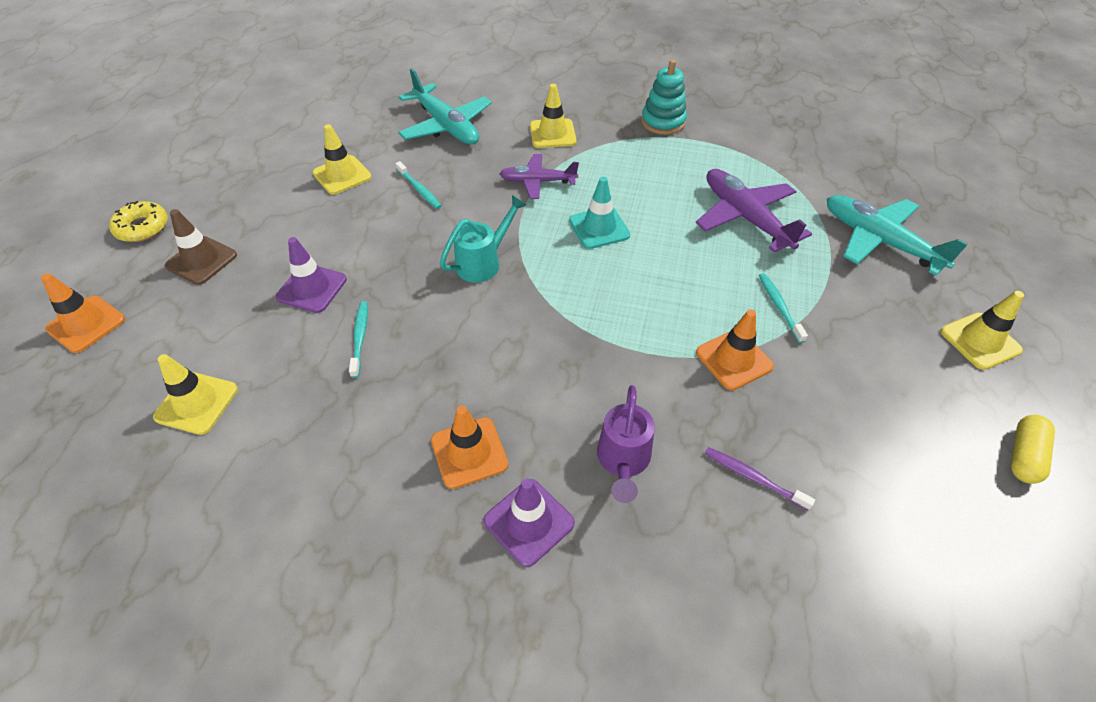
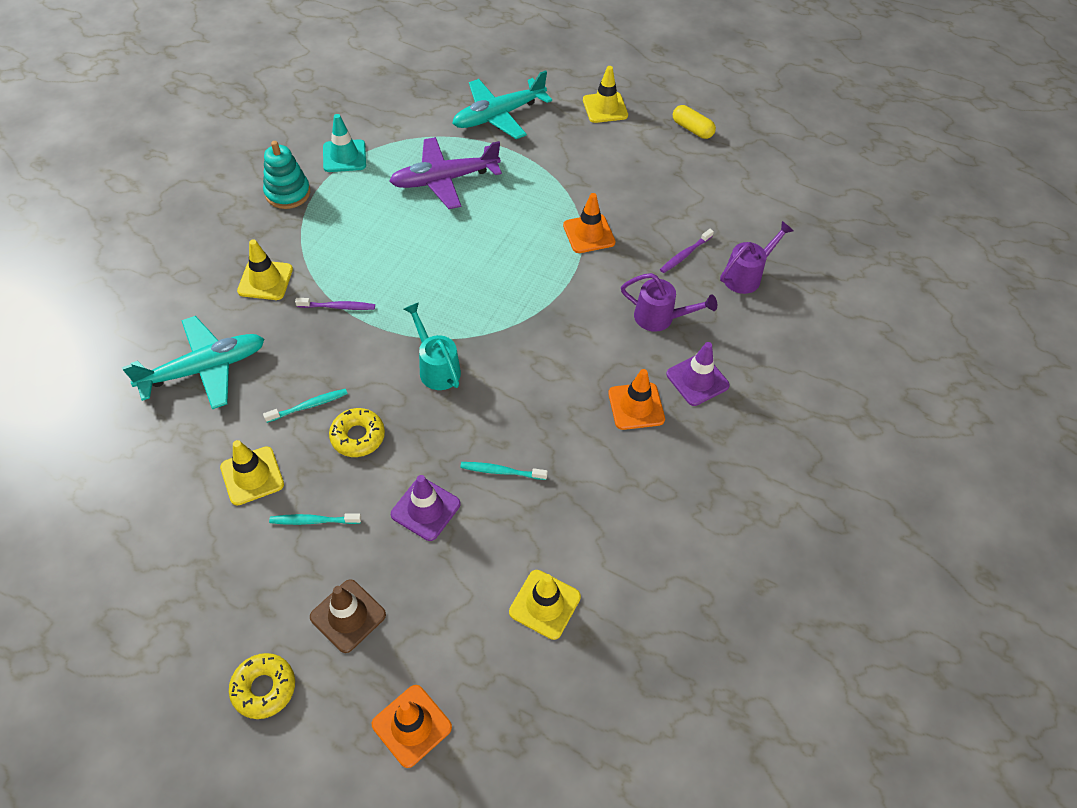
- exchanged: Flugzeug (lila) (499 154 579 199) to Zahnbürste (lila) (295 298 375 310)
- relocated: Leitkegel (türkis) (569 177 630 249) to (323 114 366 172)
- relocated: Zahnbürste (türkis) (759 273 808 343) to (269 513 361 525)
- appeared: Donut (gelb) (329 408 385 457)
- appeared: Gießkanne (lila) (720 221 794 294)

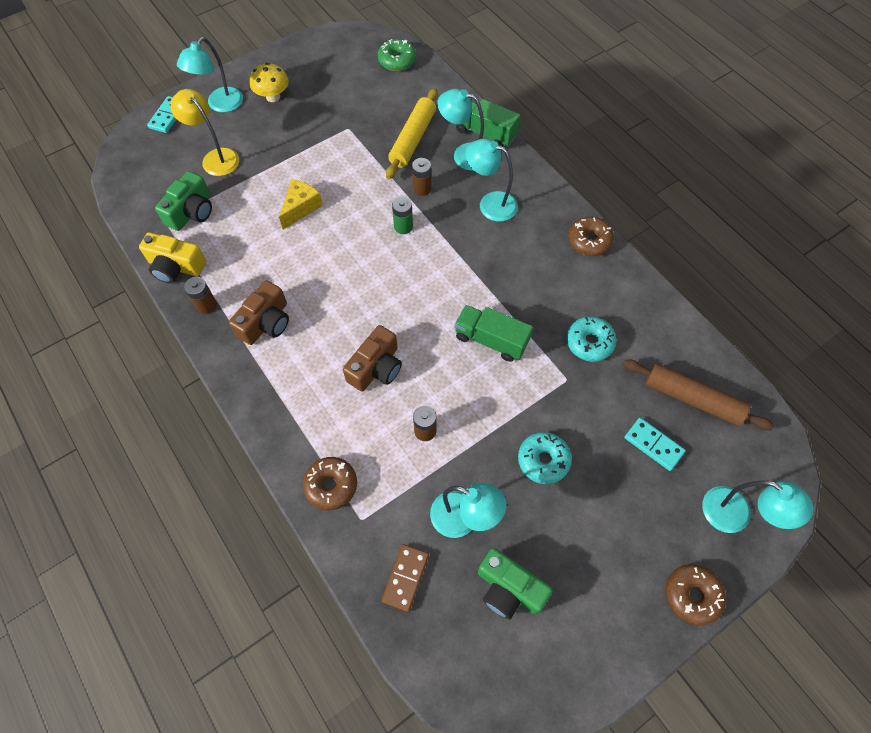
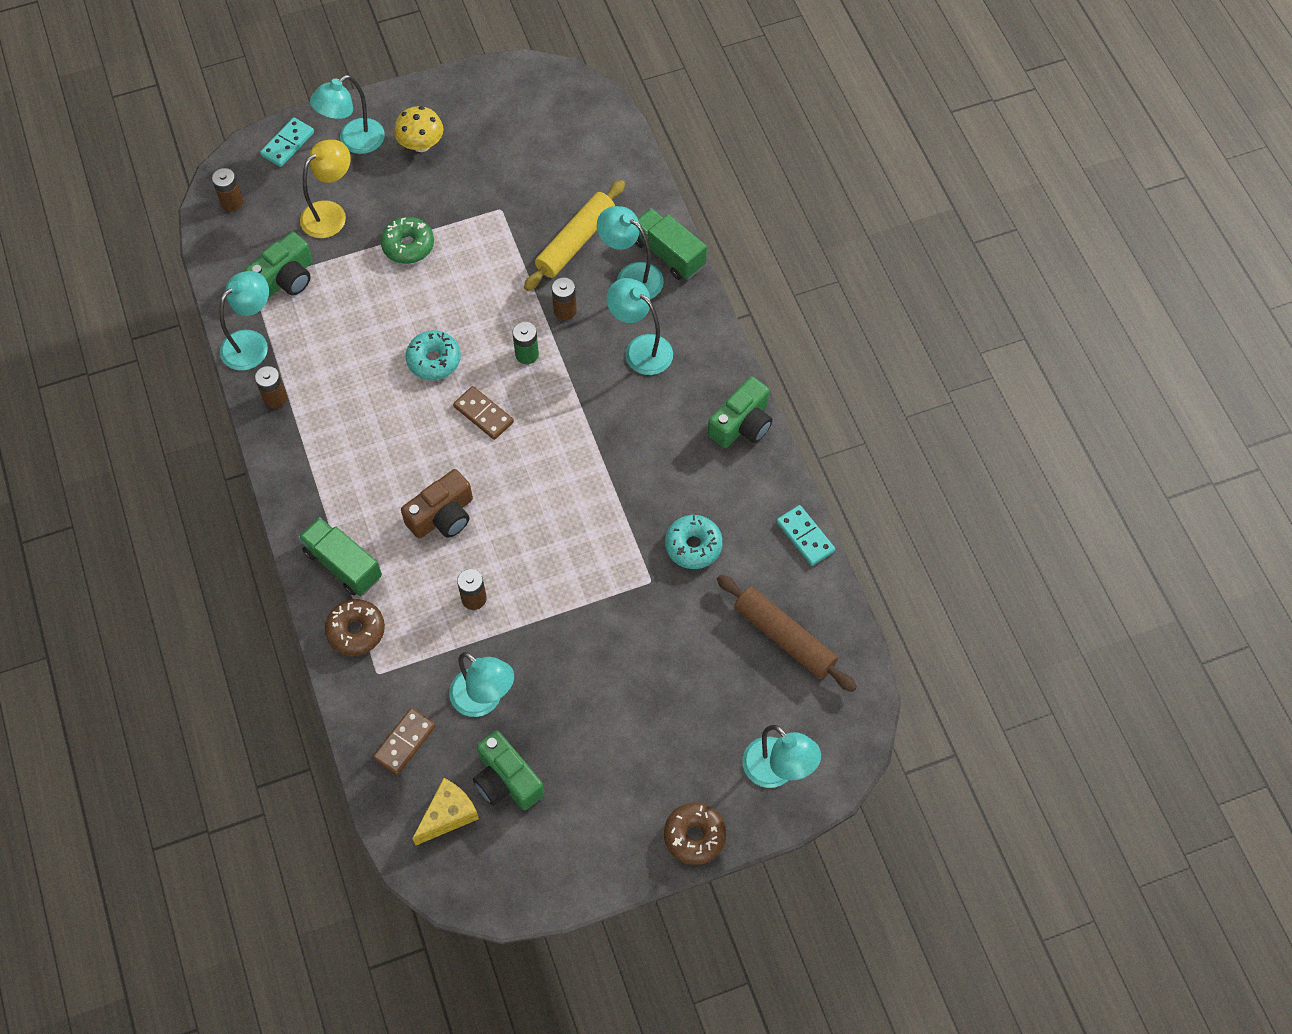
- exchanged: Kamera (gelb) (139 232 206 283) to Lampe (türkis) (219 271 269 371)
- spun: Lampe (gelb) (170 89 239 176) = (300 140 351 238) 75 degrees clockwise
- missing: Kamera (braun) (229 280 289 345)
- relocated: Käse (gelb) (279 179 323 229) to (412 778 479 845)
- relocated: Donut (grün) (378 39 416 71) to (381 217 434 264)
- relocated: Lastwagen (grün) (455 305 533 362) to (298 517 382 596)
- relocated: Donut (türkis) (518 432 572 484) to (406 330 461 380)
- exchanged: Donut (braun) (568 217 614 256) to Kamera (grün) (708 376 773 448)
- relocated: Dominostein (türkis) (624 418 686 471) to (776 505 835 566)
- appeared: Batterie (braun) (212 168 243 211)
- appeared: Dominostein (braun) (453 386 514 440)

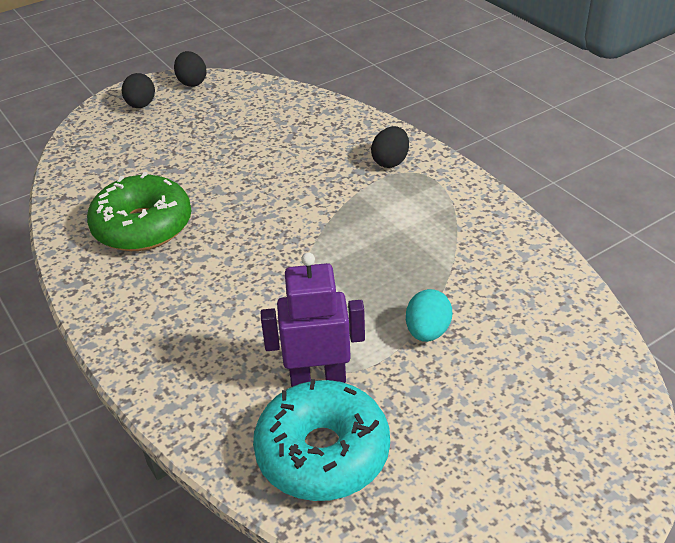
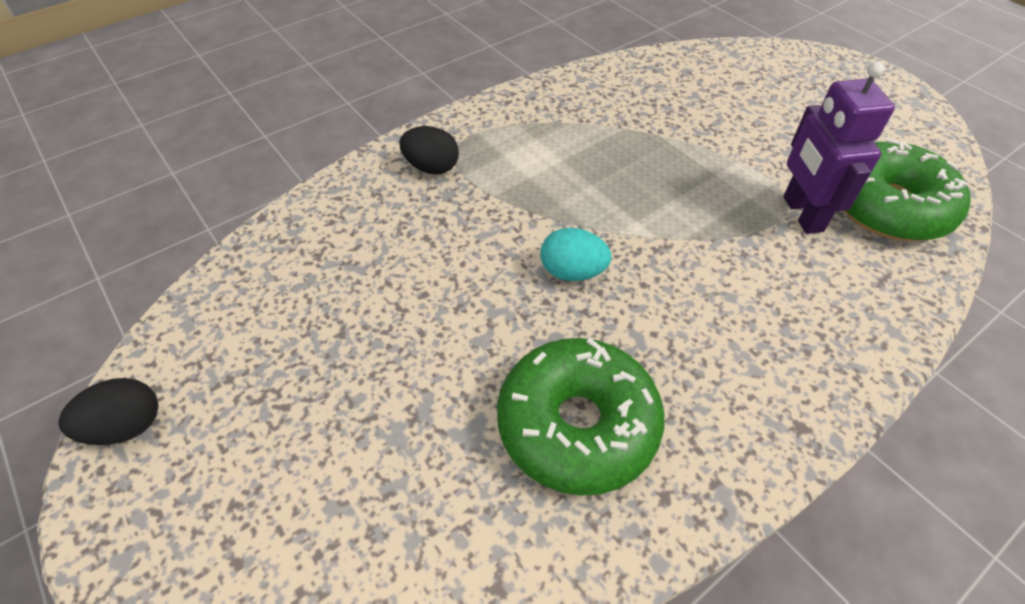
- missing: Ei (schwarz) (121 73 155 108)
- colour: Donut (türkis) (253 379 390 501) to Donut (grün) (844 138 971 241)
- relocated: Ei (türkis) (406 289 452 342) to (540 228 612 281)

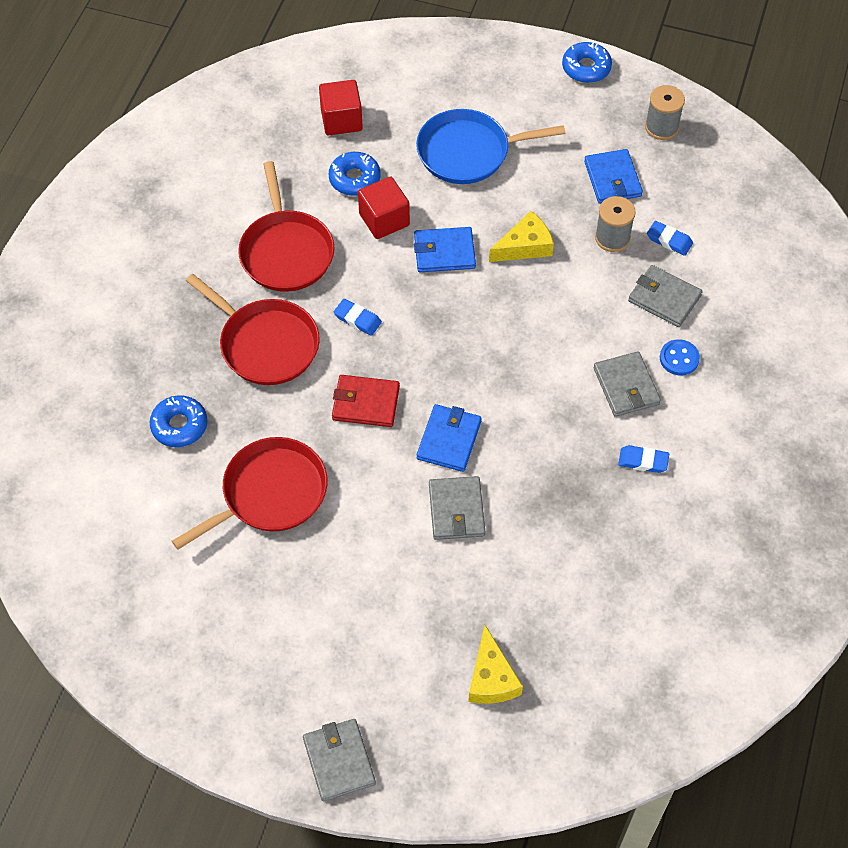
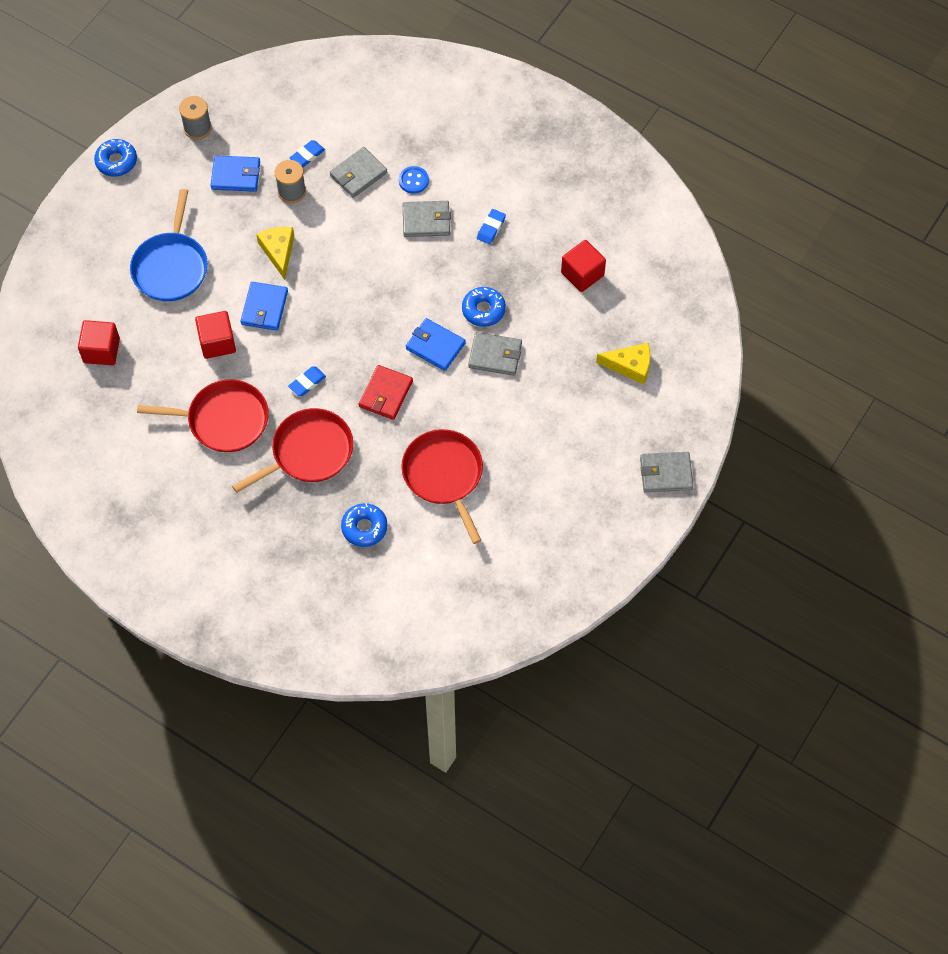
- relocated: Donut (blau) (329 152 381 196) to (462 287 506 327)
- appeared: Kubus (rot) (561 240 606 292)

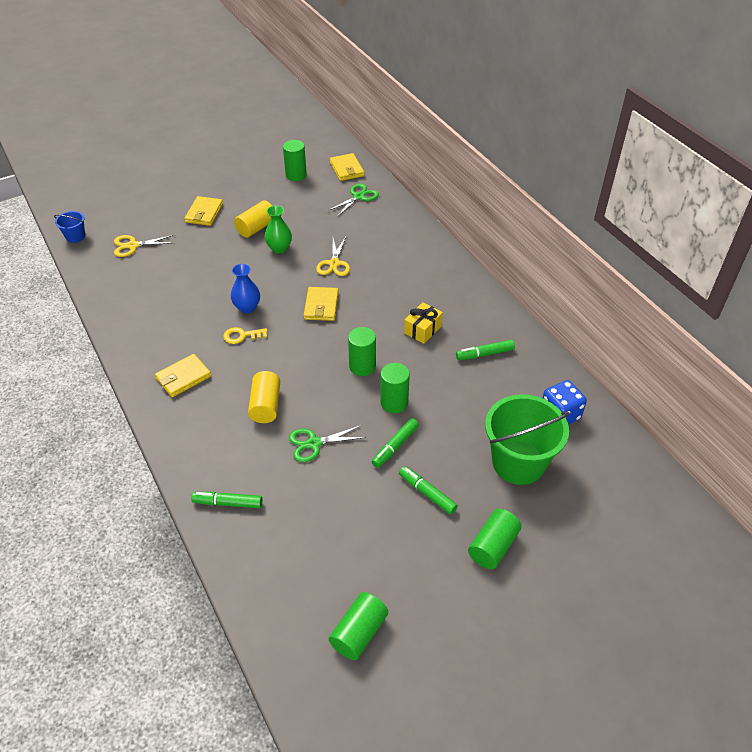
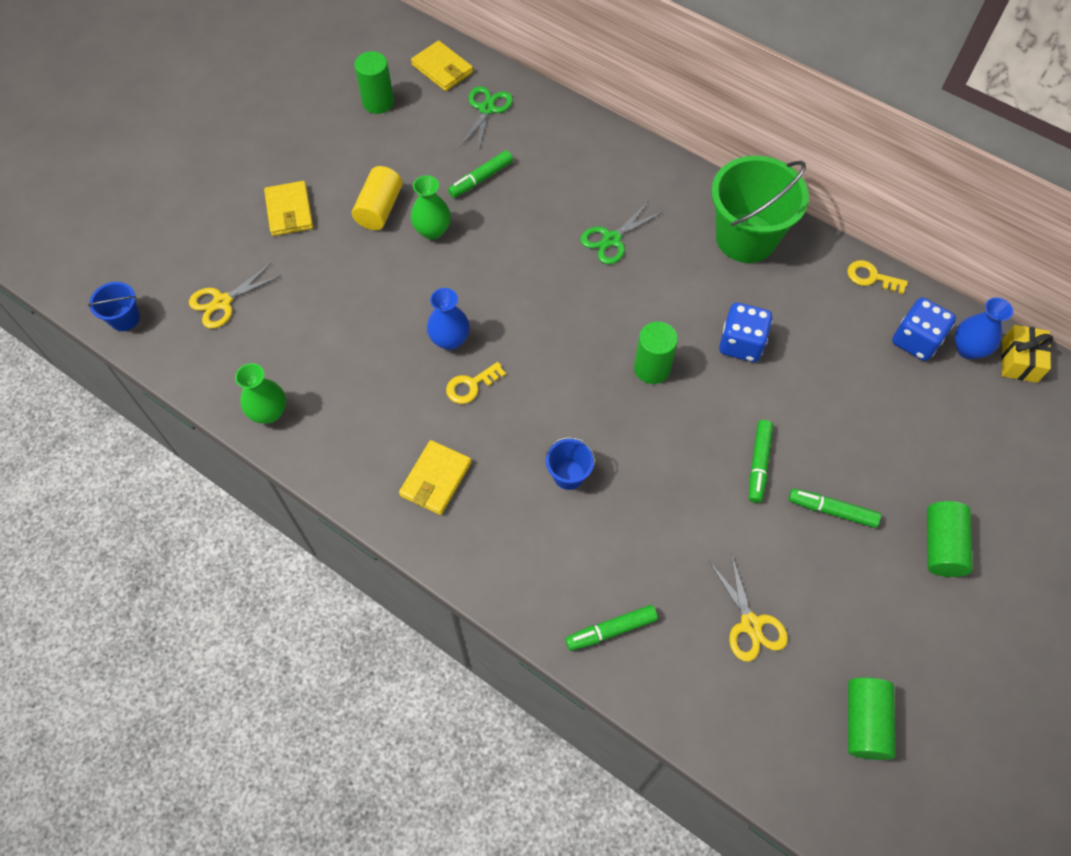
- exchanged: Vollzylinder (gelb) (248 371 280 423) to Eimer (blau) (545 437 595 490)
- relocated: Schere (grün) (289 425 366 462) to (580 201 663 264)
- missing: Geldbörse (gelb) (304 287 339 321)
- relocated: Schere (gelb) (316 237 350 276) to (709 553 788 662)
- missing: Vollzylinder (grün) (380 363 410 413)
- relocated: Geschenk (gelb) (404 302 443 344) to (1002 325 1053 383)
- relocated: Filzstift (grün) (456 340 515 360) to (448 150 513 198)
- relocated: Eimer (grün) (485 394 569 485) to (711 156 809 263)
- appeared: Vase (grün) (235 363 286 424)
- appeared: Spielwürfel (blau) (719 303 773 362)
- appeared: Schlüssel (gelb) (848 260 908 294)
- appeared: Vase (blau) (955 297 1013 359)

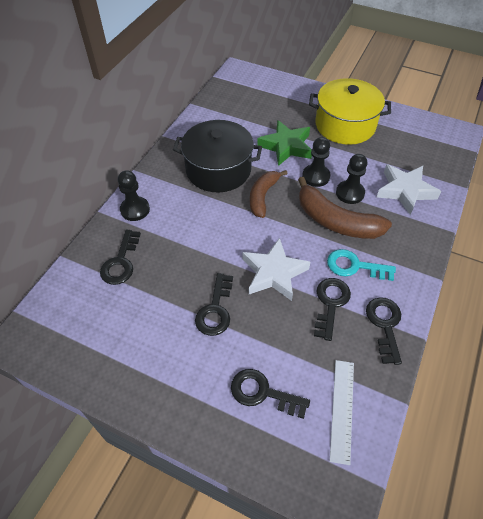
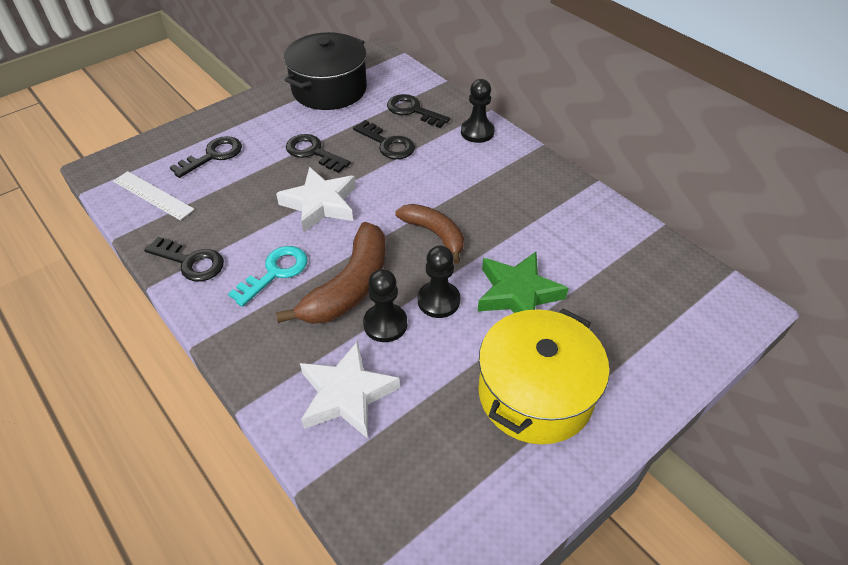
- relocated: Kochtopf (schwarz) (173 120 262 192) to (284 32 367 110)
- spun: Banane (braun) (298 177 392 239) = (276 222 386 324) 150 degrees clockwise
- relocated: Schlüssel (schwarz) (314 278 351 341) to (353 120 415 159)

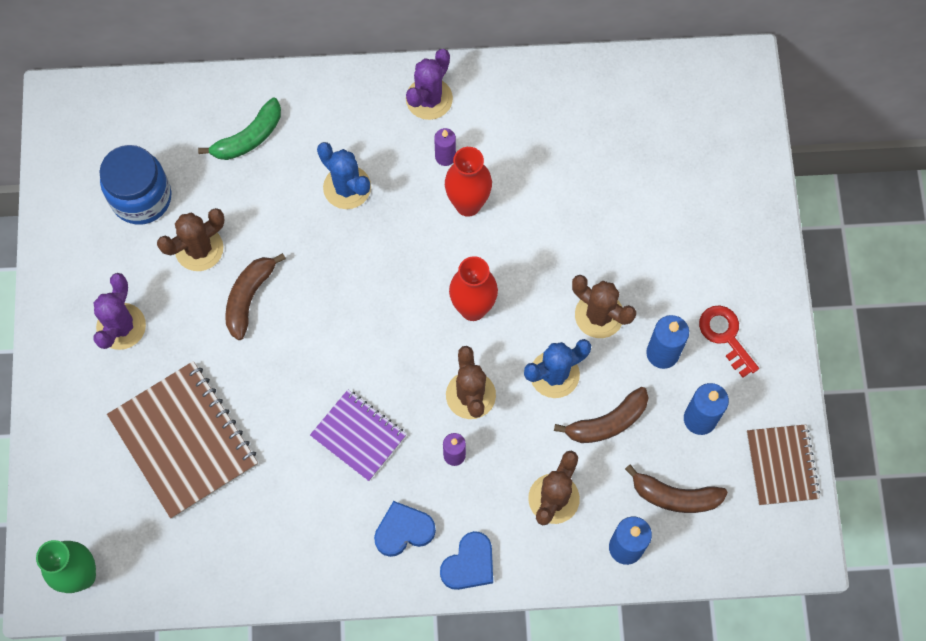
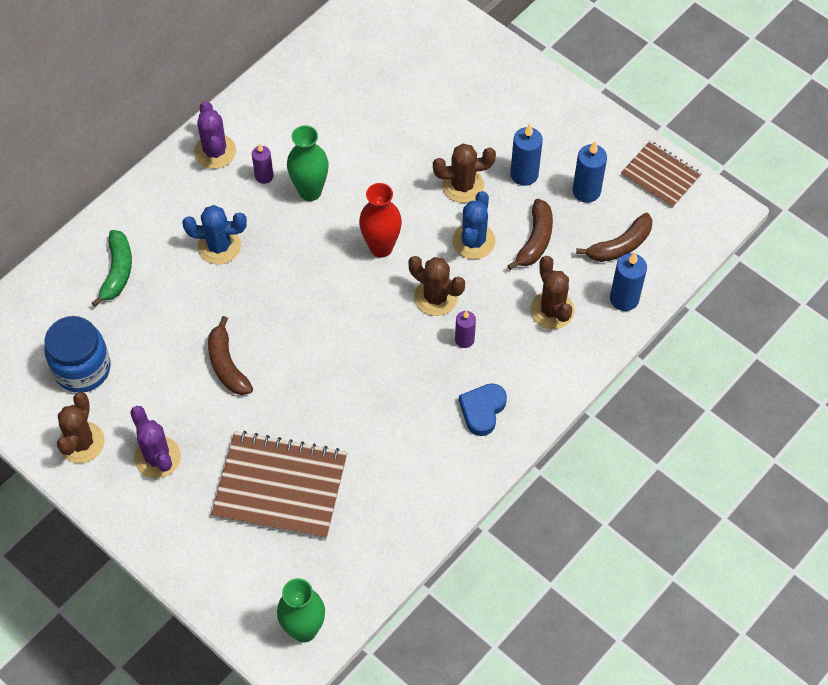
- relocated: Kaktus (braun) (157 208 224 271) to (57 392 105 463)
- missing: Notizbuch (lila) (310 390 407 481)
- missing: Herz (blau) (440 531 493 590)
- colour: Vase (rot) (445 147 492 217) to Vase (grün) (287 125 329 201)
- missing: Schlüssel (rot) (699 305 759 378)

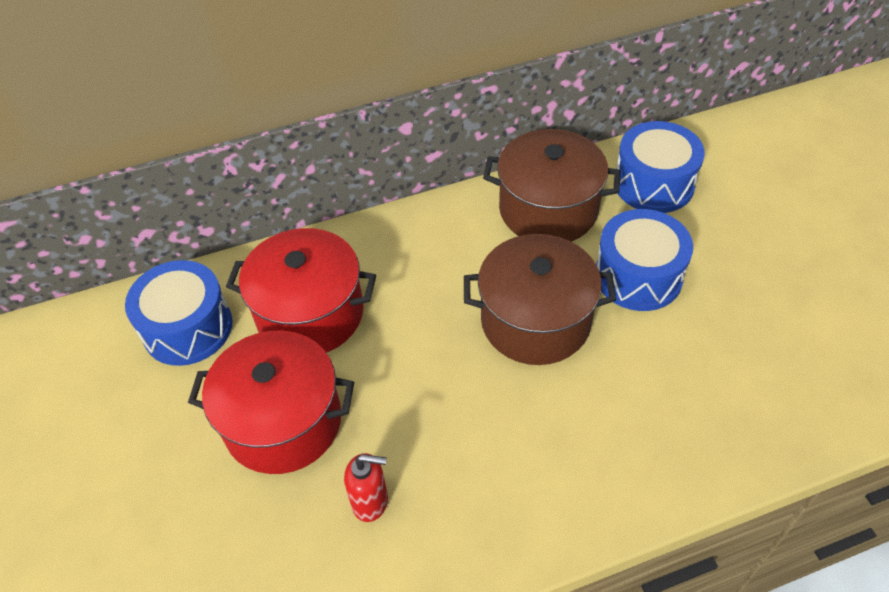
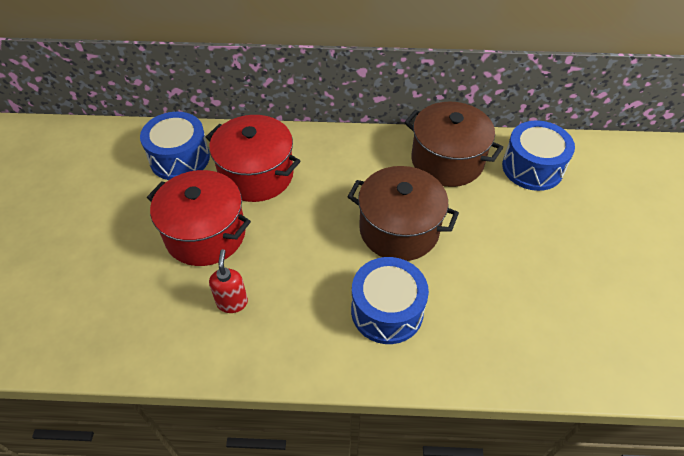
- spun: Seifenspender (rot) (344 453 388 522) = (209 249 248 313) 120 degrees counterclockwise
- relocated: Trommel (blau) (596 209 693 311) to (351 257 429 344)

